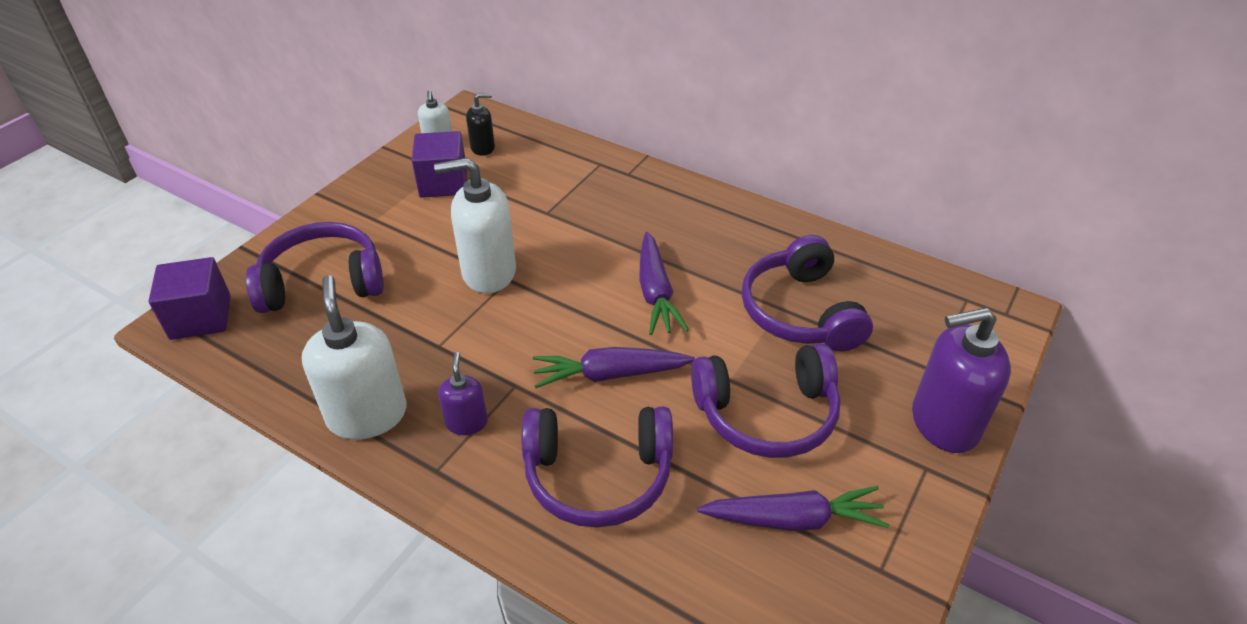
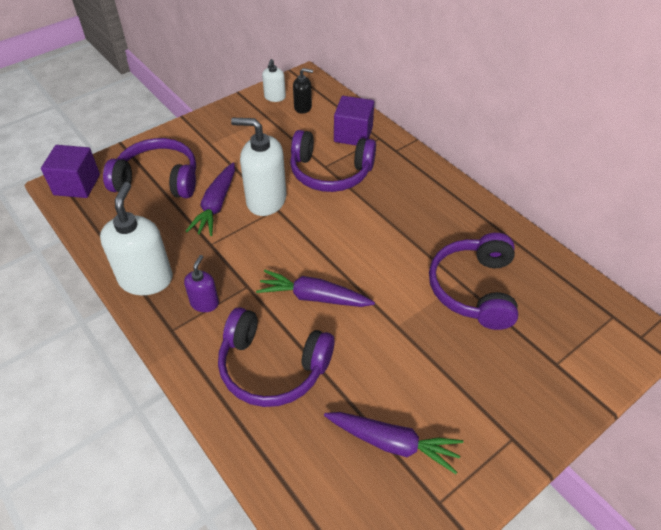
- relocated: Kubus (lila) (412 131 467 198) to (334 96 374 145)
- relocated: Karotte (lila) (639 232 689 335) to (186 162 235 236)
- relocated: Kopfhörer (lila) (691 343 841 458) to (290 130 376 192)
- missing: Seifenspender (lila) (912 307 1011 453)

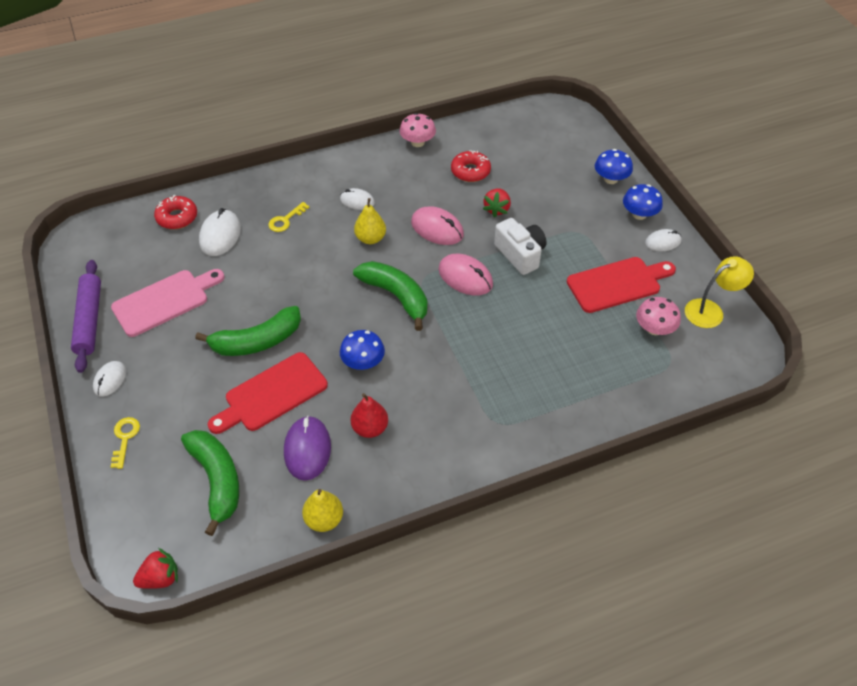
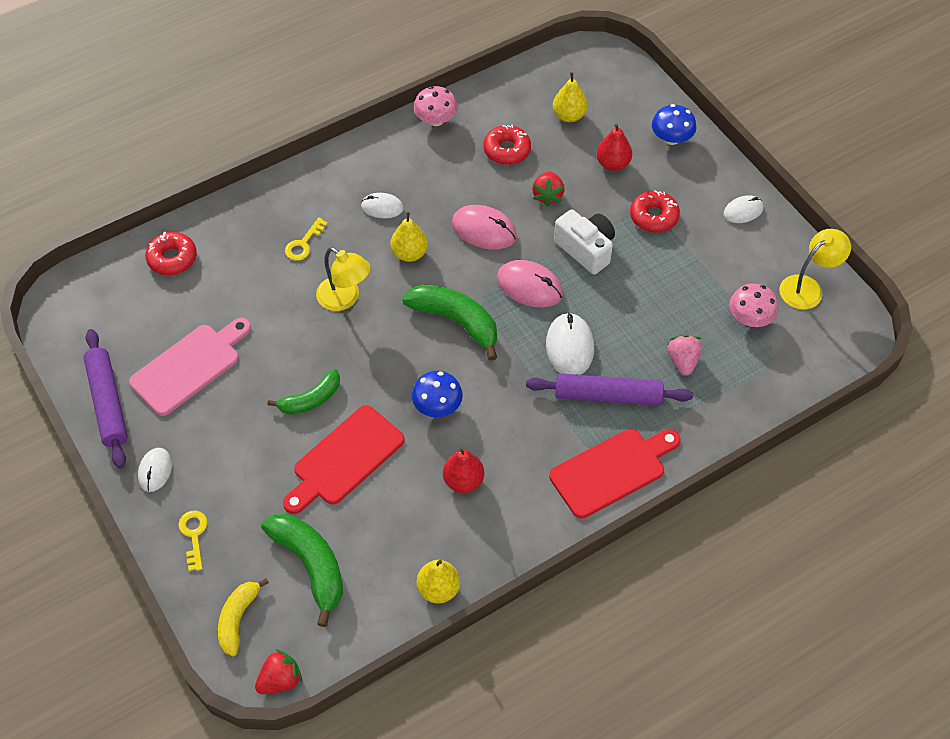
- size: Banane (grün) (195 306 301 356) = (267 369 340 415) x0.64
- relocated: Computermaus (weiß) (199 208 241 256) to (546 312 594 375)
- missing: Computermaus (lila) (284 415 331 481)
- relocated: Schneidebrett (rot) (567 257 676 313) to (549 429 681 519)
- missing: Pilz (blau) (623 184 663 220)
- appeared: Banane (gelb) (218 578 269 656)
- appeared: Lampe (gelb) (316 247 371 311)
- appeared: Nudelholz (lila) (526 373 693 406)
- appeared: Birne (gelb) (553 72 588 122)
- appeared: Birne (rot) (596 124 632 171)
- appeared: Donut (rot) (630 191 680 233)
- appeared: Erdbeere (rosa) (667 335 702 376)

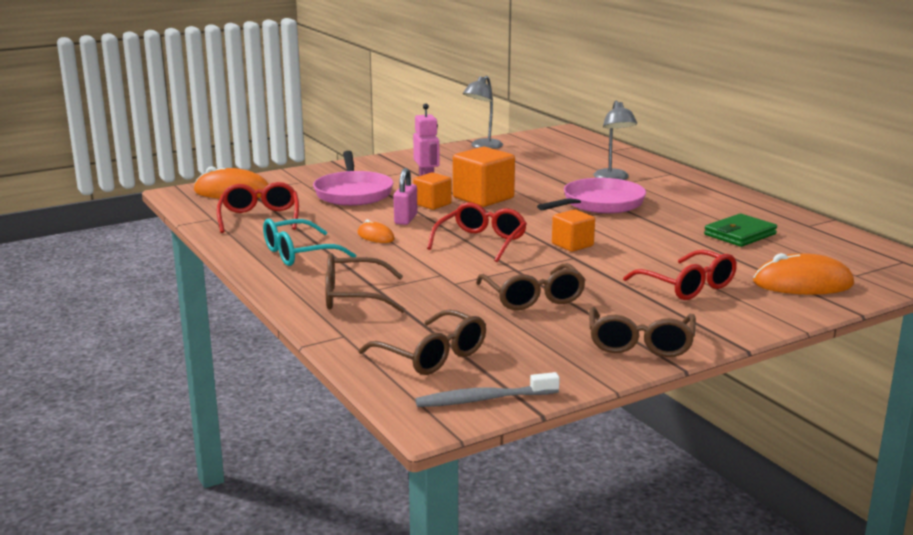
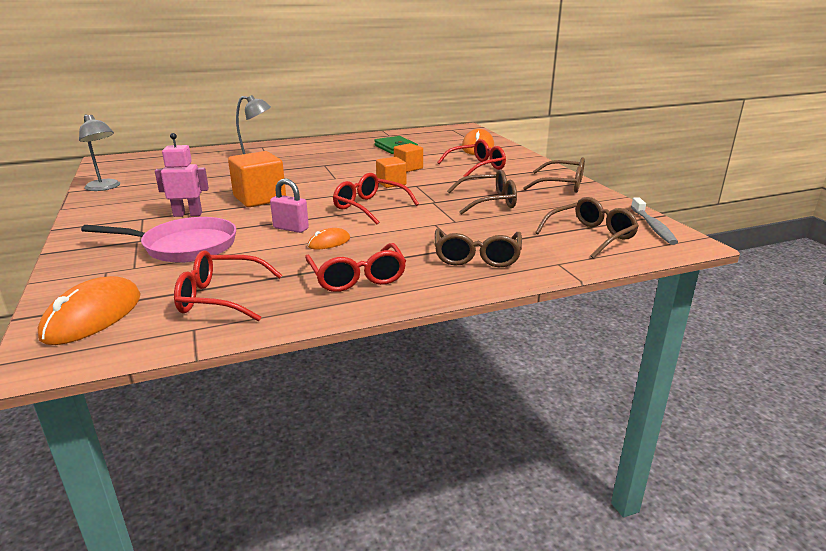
- colour: Brille (türkis) (263 218 356 266) to Brille (rot) (305 243 406 292)
- relocated: Kubus (orange) (413 172 452 210) to (394 143 423 172)
- missing: Pfanne (rosa) (537 178 646 214)

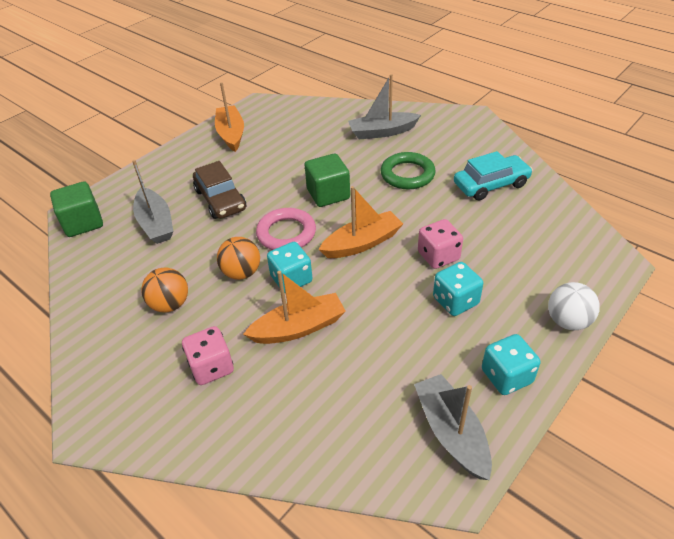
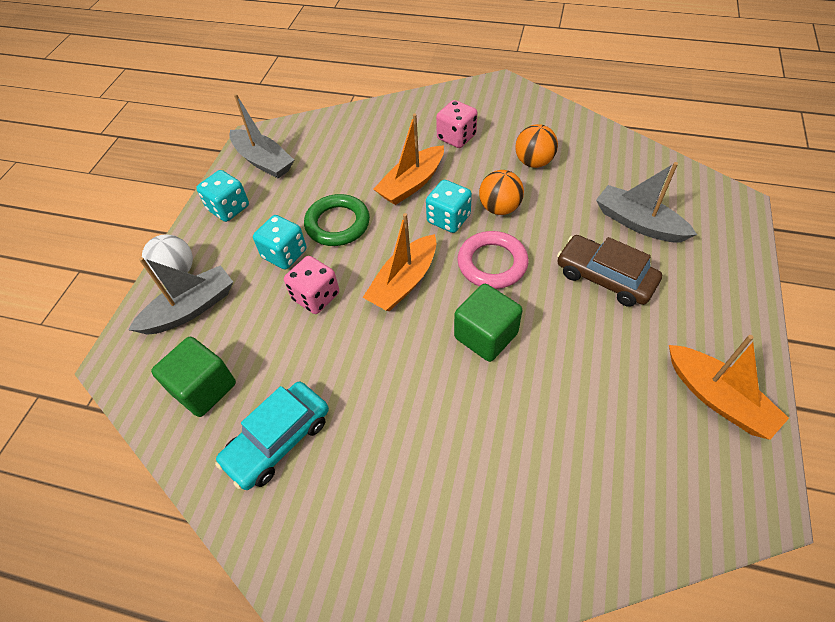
- relocated: Kubus (grün) (50 182 103 237) to (151 337 236 417)
- relocated: Boot (grau) (348 74 421 139) to (128 257 233 335)
- relocated: Ring (grün) (381 152 436 189) to (304 194 370 246)

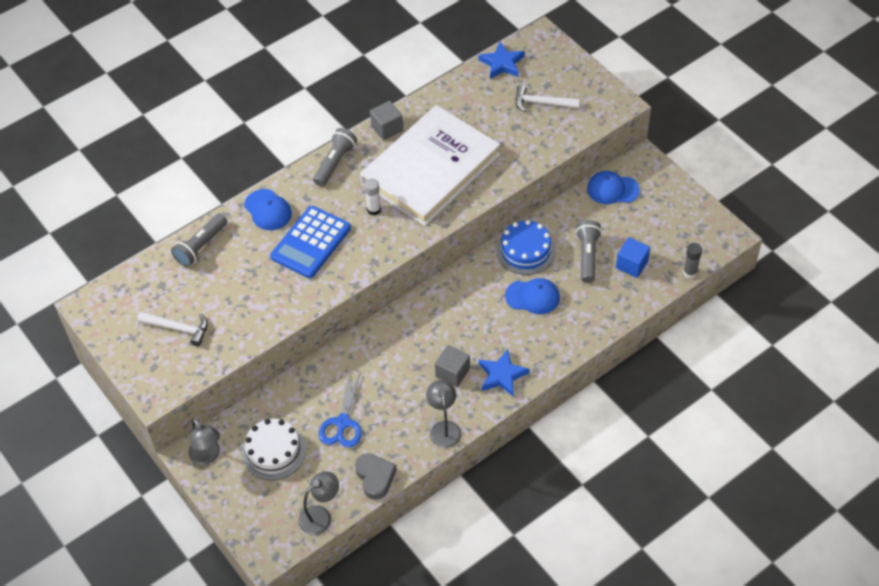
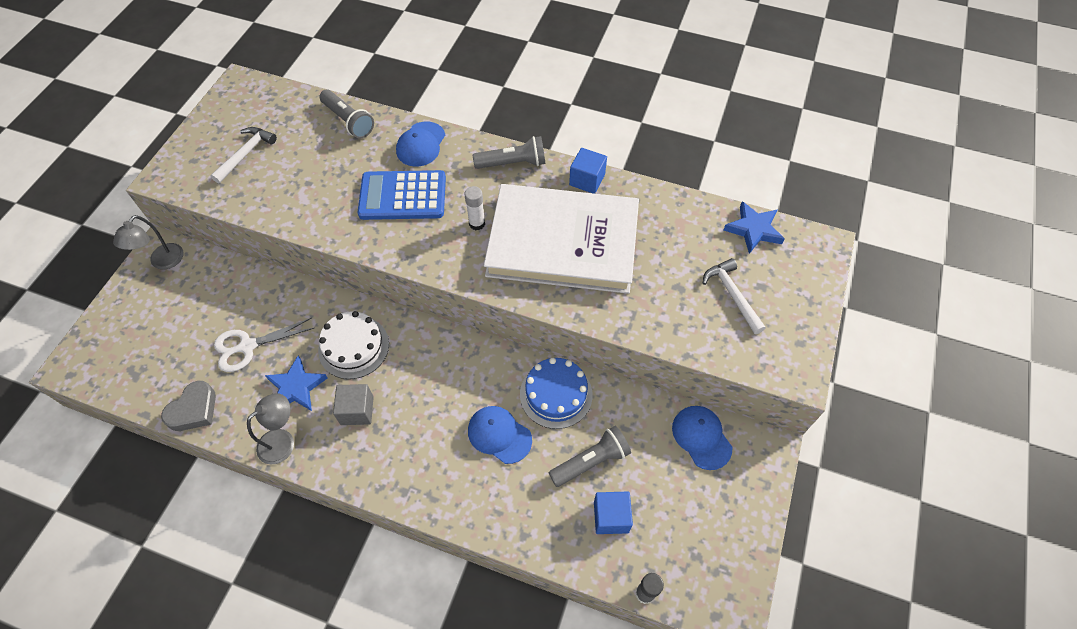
- spun: Hammer (weiß) (138 312 208 346) = (210 127 277 183) 135 degrees counterclockwise
- spun: Taschenlampe (grau) (171 213 227 267) = (319 90 374 138) 135 degrees counterclockwise
- relocated: Kuchen (weiß) (242 419 306 480) to (318 311 389 379)
- missing: Lampe (grau) (299 471 339 535)
- colour: Schere (blau) (319 372 362 448) to Schere (weiß) (214 318 314 372)
- colour: Kubus (grau) (370 101 403 141) to Kubus (blau) (569 148 607 194)
- relocated: Stern (blau) (479 349 530 397) to (265 355 328 411)
- spun: Kappe (blau) (505 278 560 314) = (468 406 532 464) 150 degrees clockwise

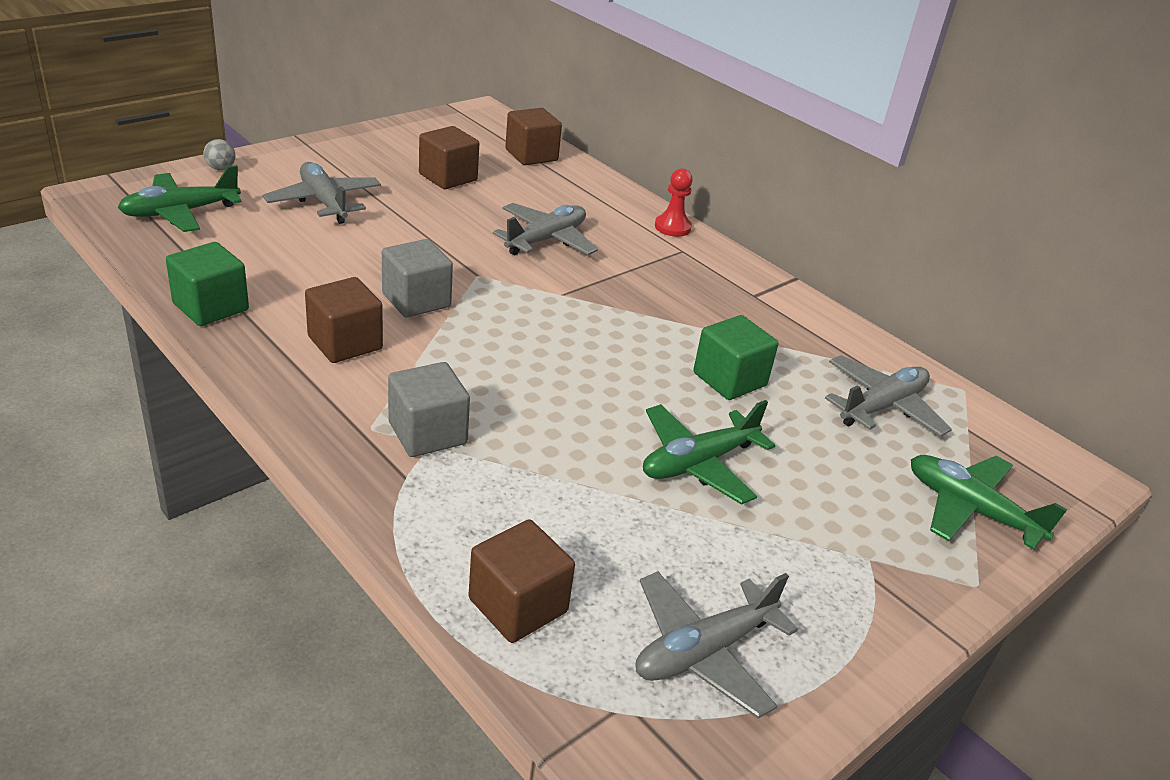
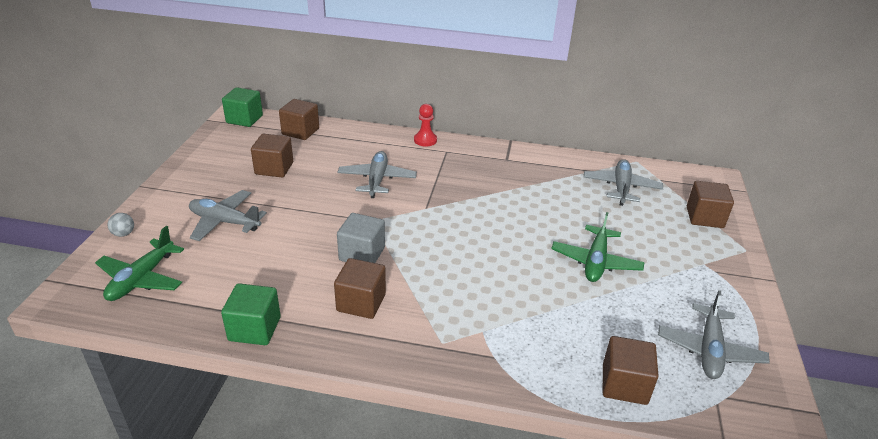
- missing: Kubus (grau) (388 362 470 457)
- relocated: Kubus (grün) (693 315 778 400) to (222 87 263 127)
- exchanged: Flugzeug (grün) (911 455 1068 550) to Kubus (braun) (687 181 734 228)

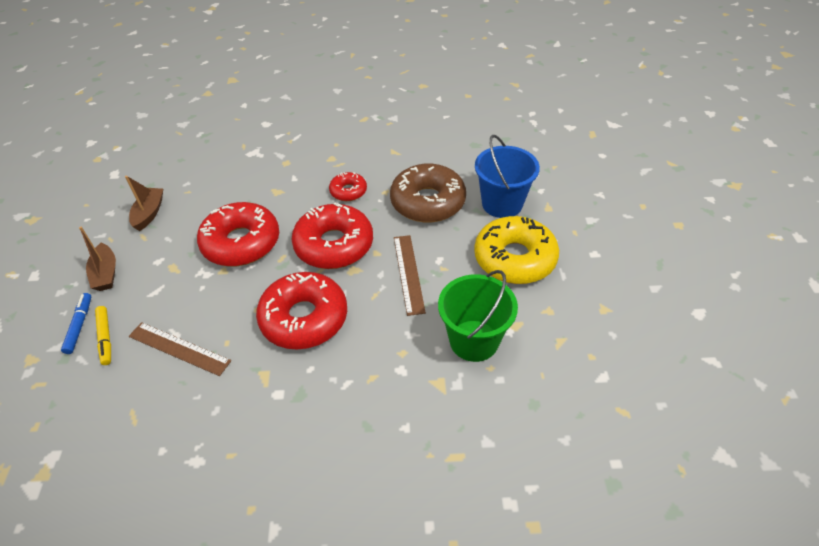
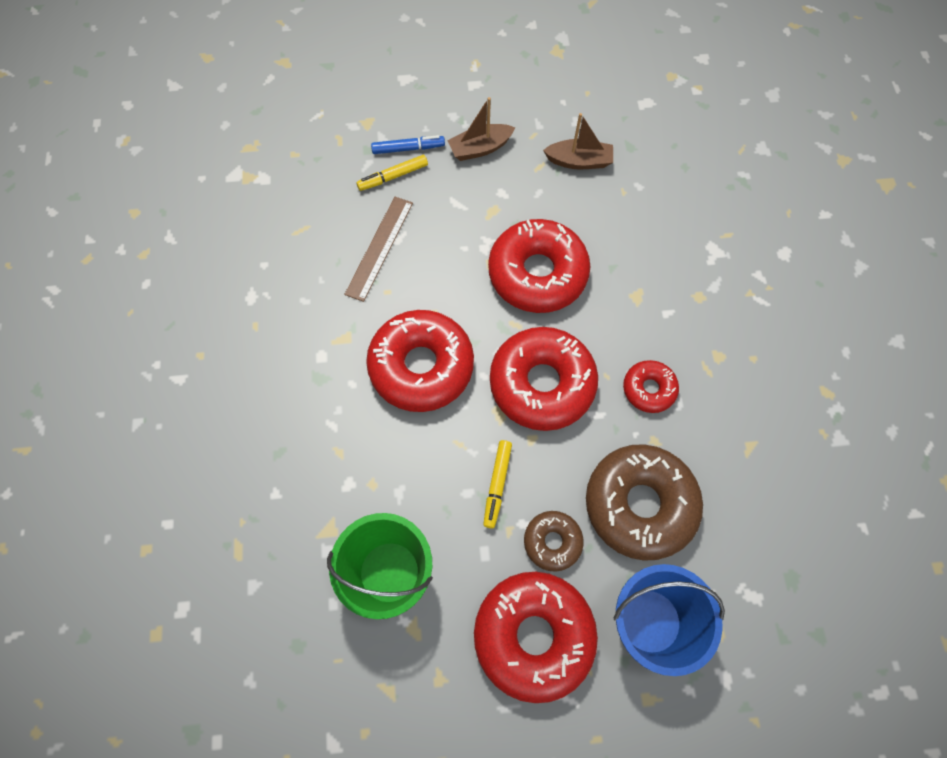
- exchanged: Lineal (braun) (394 235 426 316) to Filzstift (gelb) (483 440 512 528)
- colour: Donut (gelb) (474 216 559 284) to Donut (rot) (474 572 598 703)
- appeared: Donut (braun) (524 511 583 572)

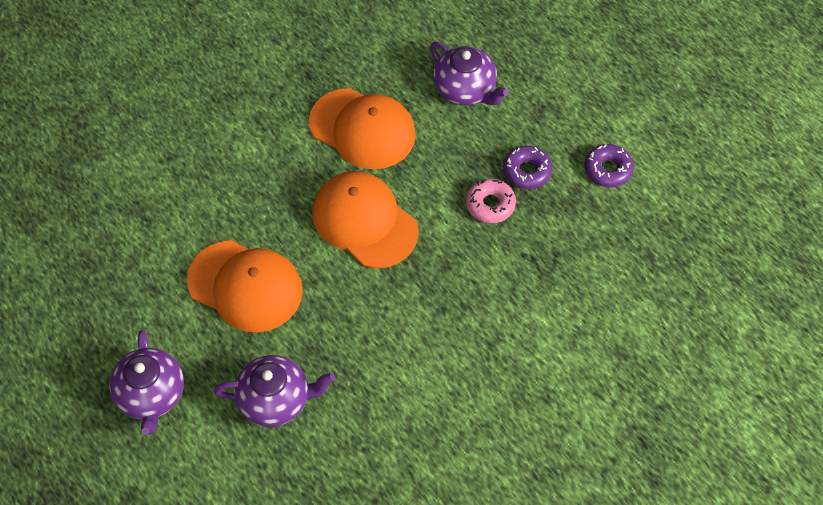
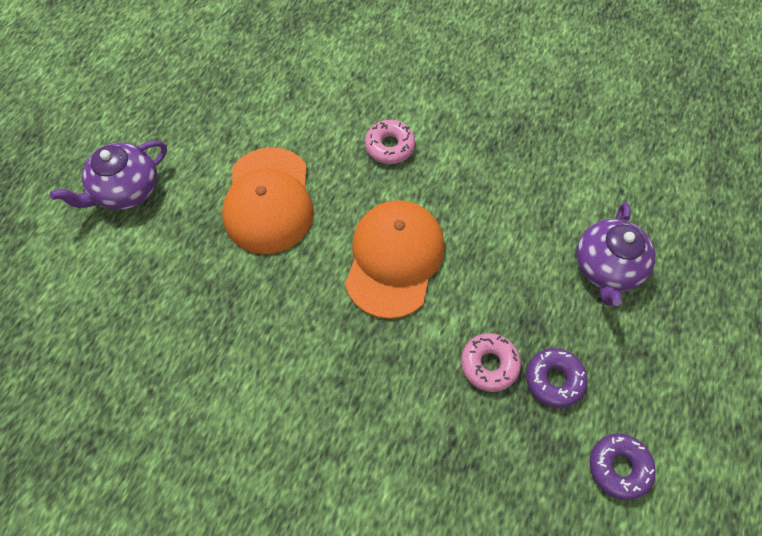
- missing: Teekanne (lila) (214 355 335 427)
- missing: Kappe (orange) (309 88 416 170)
- appeared: Donut (rosa) (365 120 415 164)

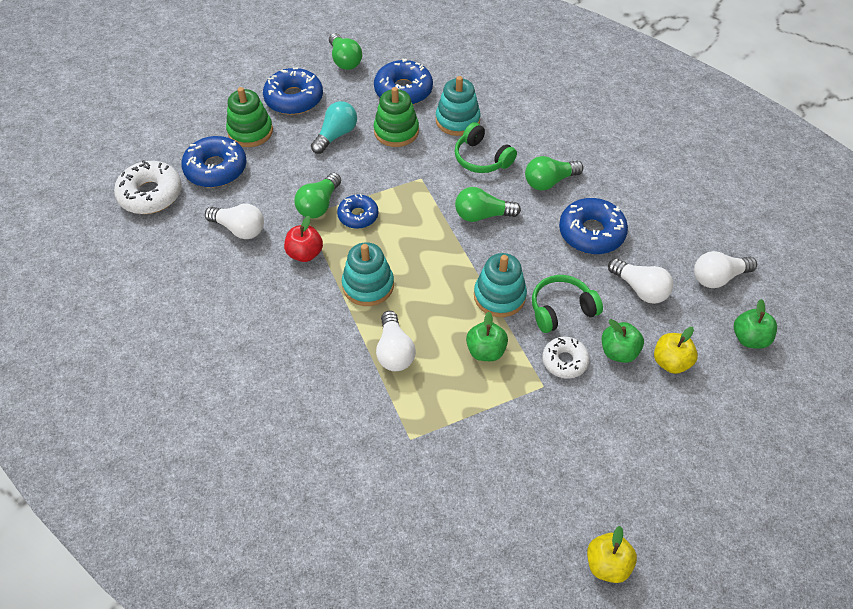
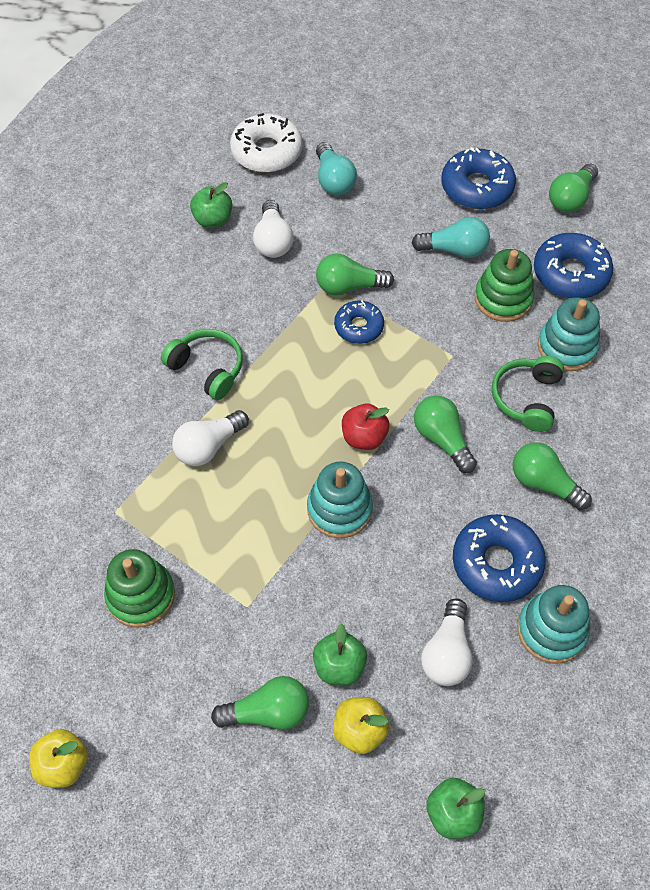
- exchanged: Donut (blau) (181 136 247 188) to Glühbirne (türkis) (316 142 357 195)
- relocated: Stapelspielzeug (grün) (226 87 273 147) to (104 549 175 628)
- relocated: Apfel (rot) (284 216 323 262) to (342 404 389 450)
- relocated: Stapelspielzeug (türkis) (342 242 394 306) to (517 585 590 664)
- relocated: Apfel (grün) (466 312 508 361) to (190 182 232 228)
- relocated: Kopfhörer (grün) (532 275 603 333) to (161 329 243 400)
- missing: Donut (weiß) (542 337 590 379)
- missing: Glühbirne (weiß) (694 251 757 288)
- appeared: Glühbirne (grün) (211 676 309 730)

